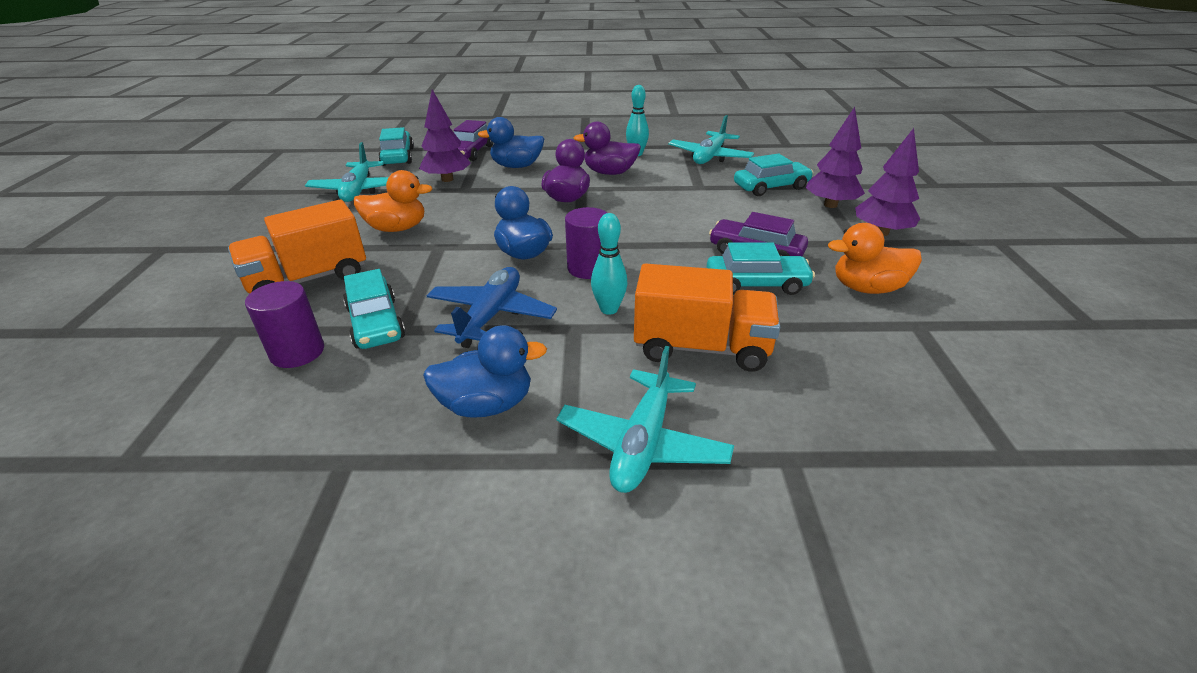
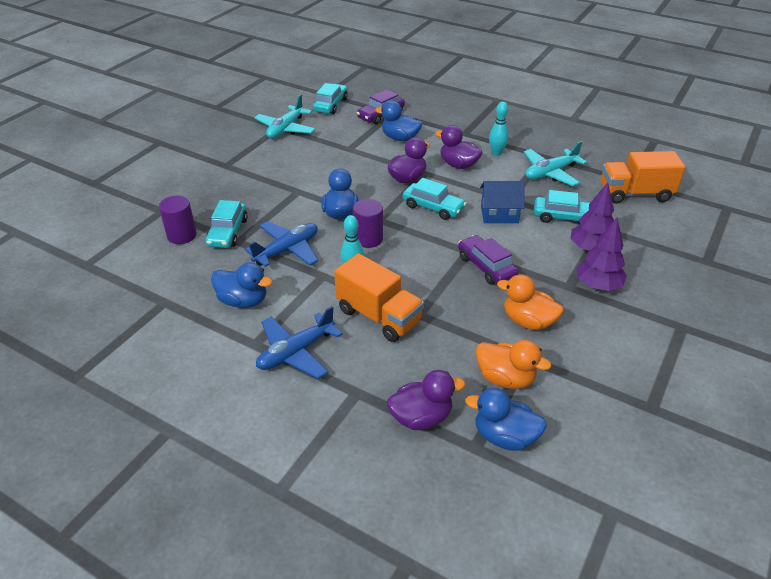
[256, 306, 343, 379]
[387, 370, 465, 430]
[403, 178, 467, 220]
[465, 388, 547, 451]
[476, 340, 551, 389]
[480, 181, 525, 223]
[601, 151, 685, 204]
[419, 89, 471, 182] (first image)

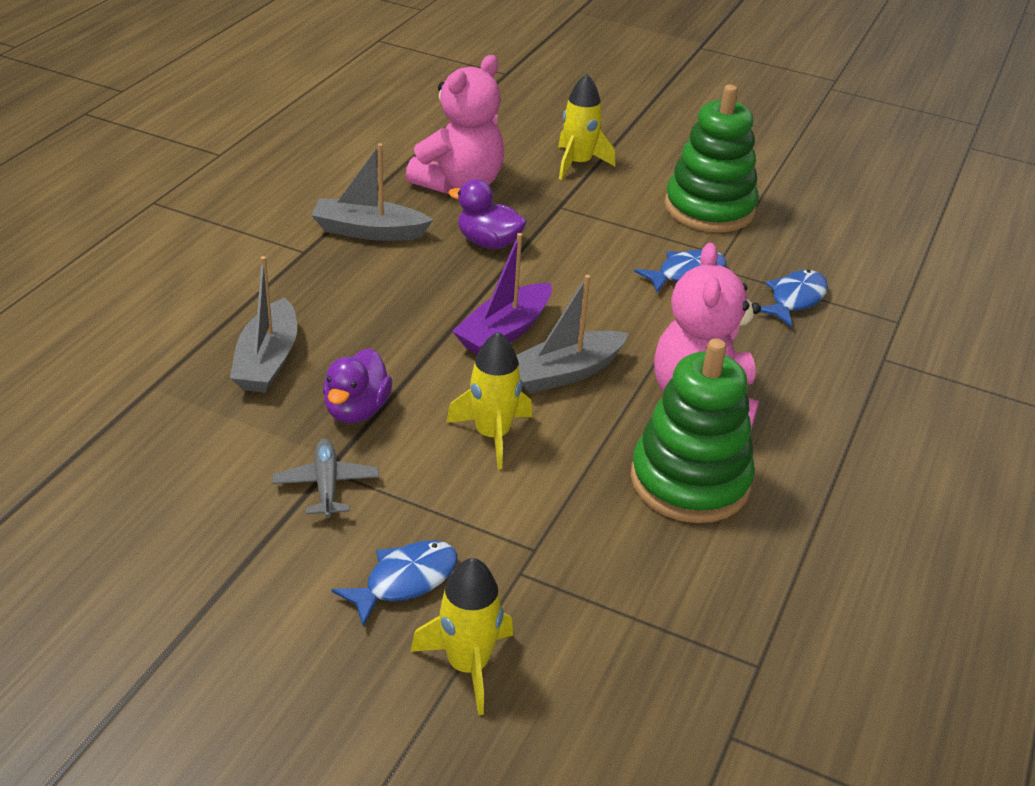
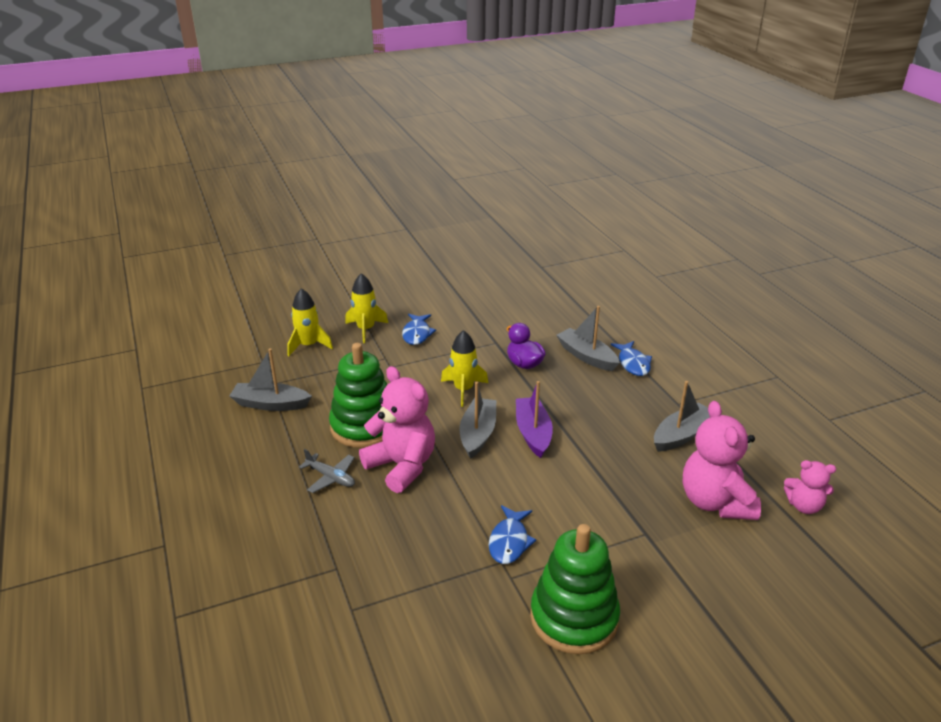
[229, 348, 312, 411]
[287, 288, 333, 356]
[299, 449, 355, 493]
[611, 341, 652, 376]
[784, 460, 836, 514]
[449, 179, 527, 249] (first image)

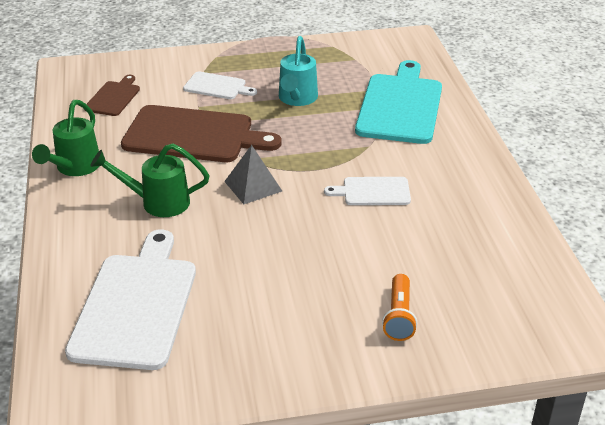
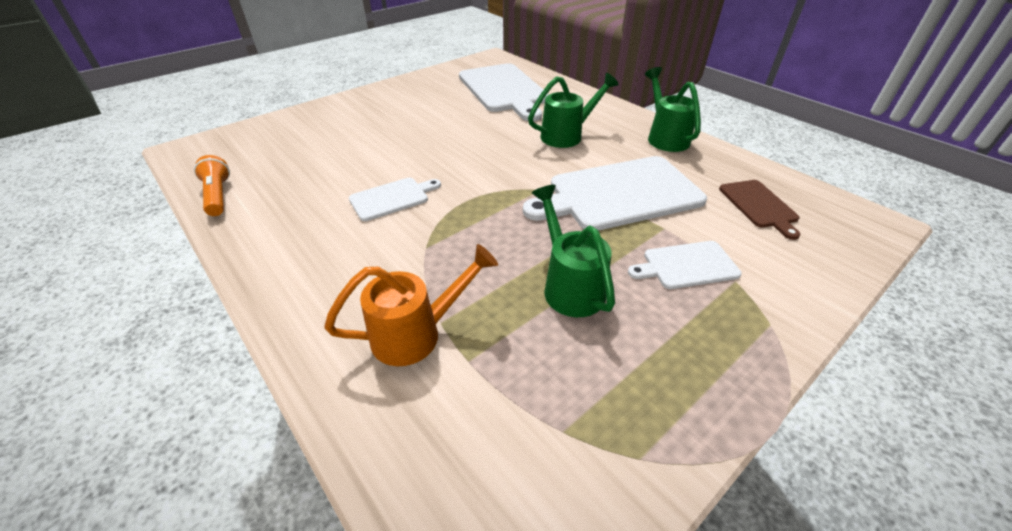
[194, 155, 230, 216]
[324, 244, 498, 366]
[523, 156, 707, 230]
[532, 185, 615, 317]
[224, 145, 282, 204] (first image)

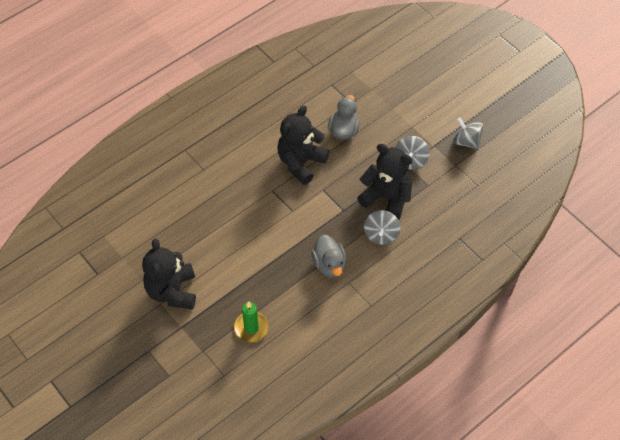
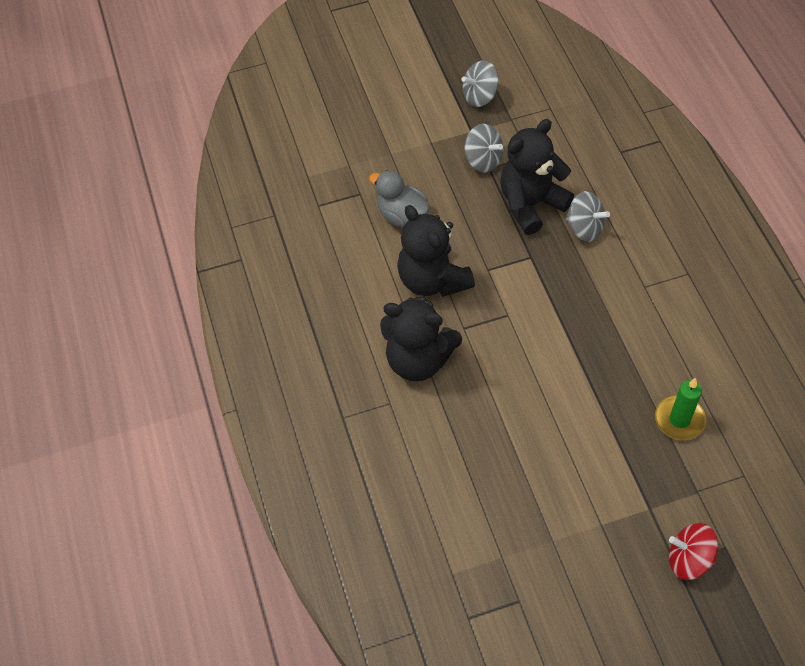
[380, 296, 462, 381]
[669, 523, 718, 580]
[312, 235, 346, 278] (first image)

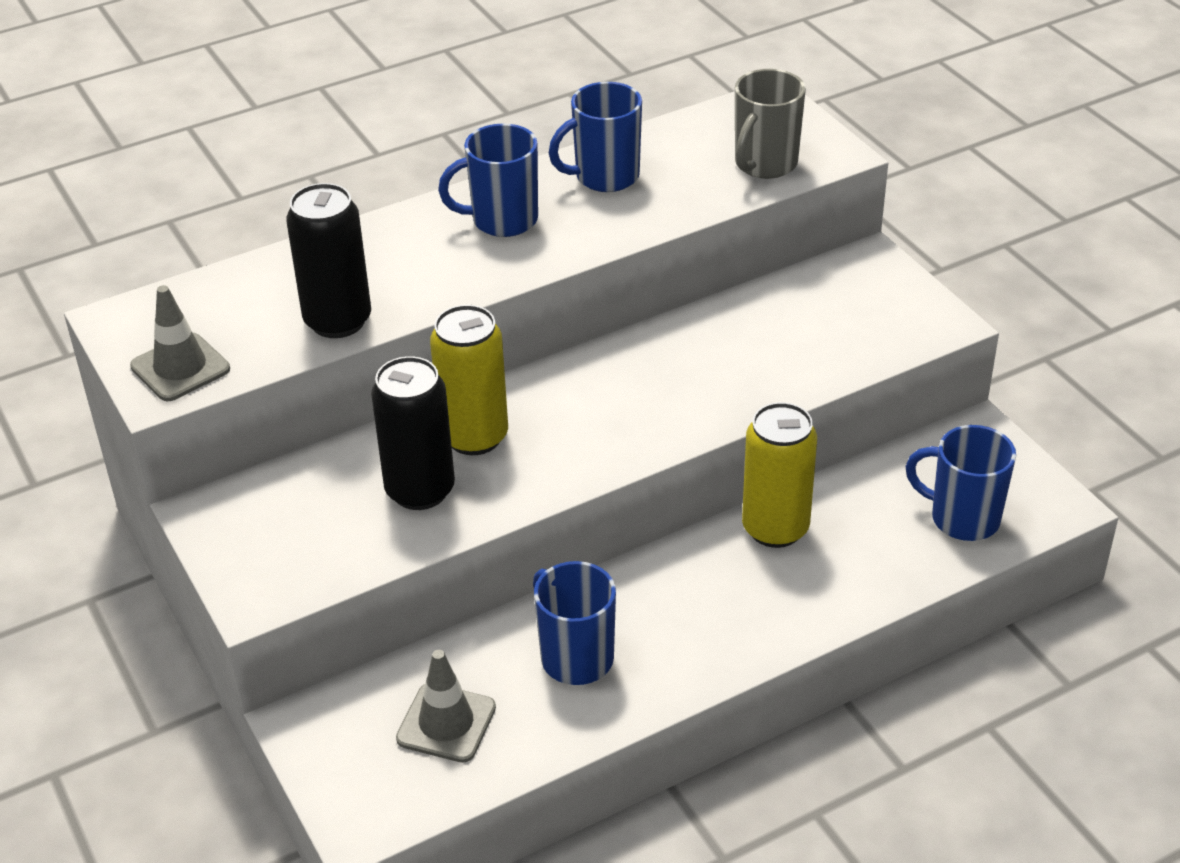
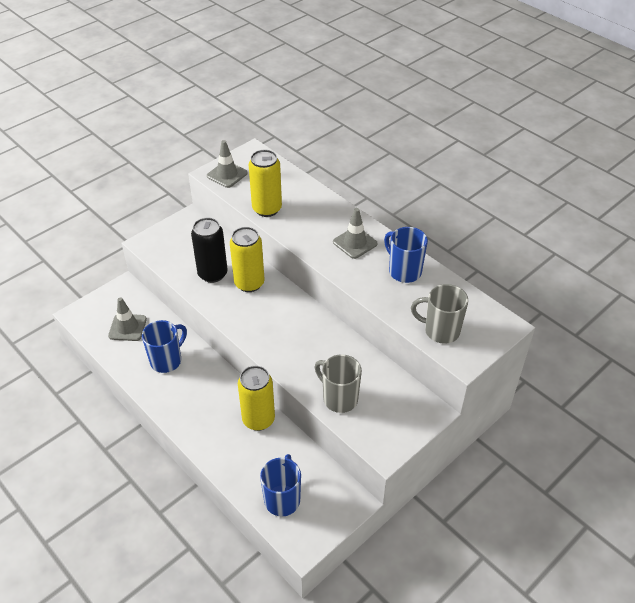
[249, 150, 282, 217]
[315, 354, 362, 413]
[333, 208, 378, 259]

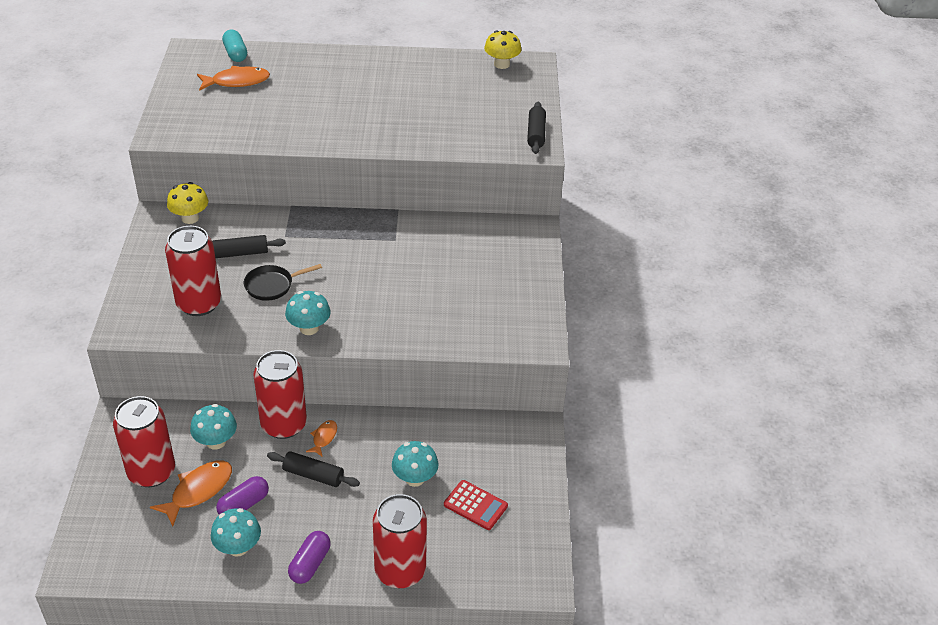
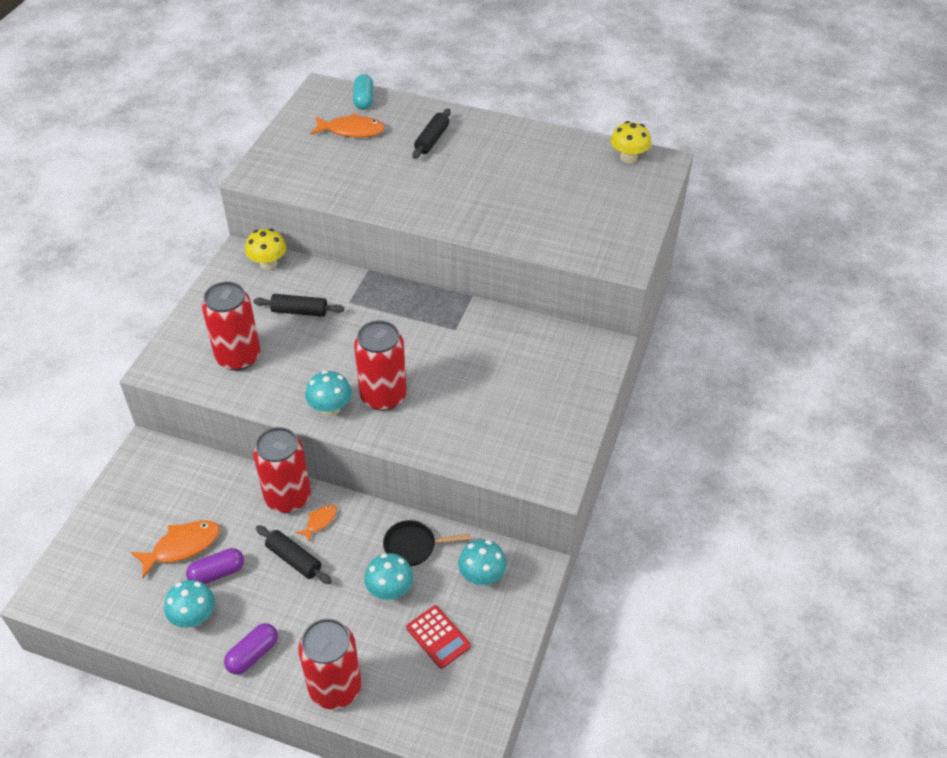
[354, 320, 407, 411]
[383, 520, 470, 566]
[412, 109, 451, 159]
[458, 539, 507, 585]

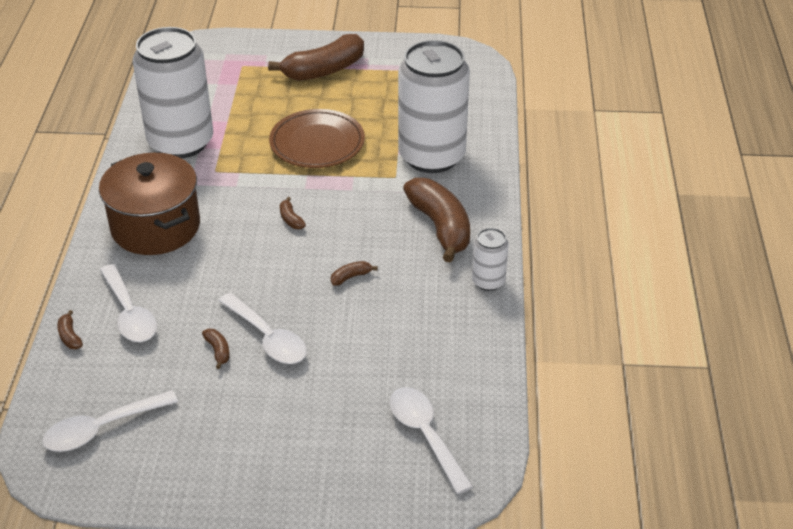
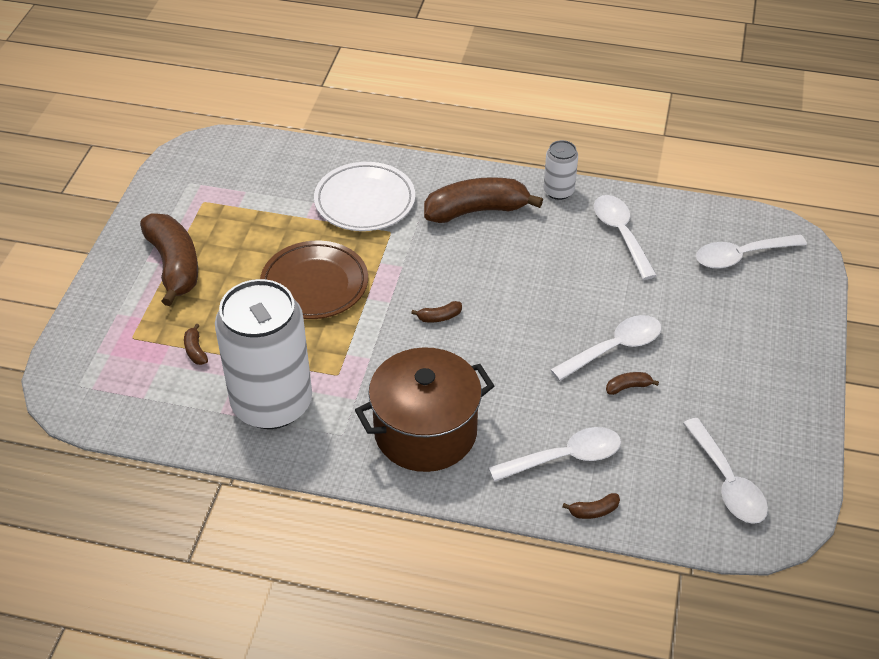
[184, 324, 208, 365]
[314, 162, 415, 231]
[594, 195, 657, 280]

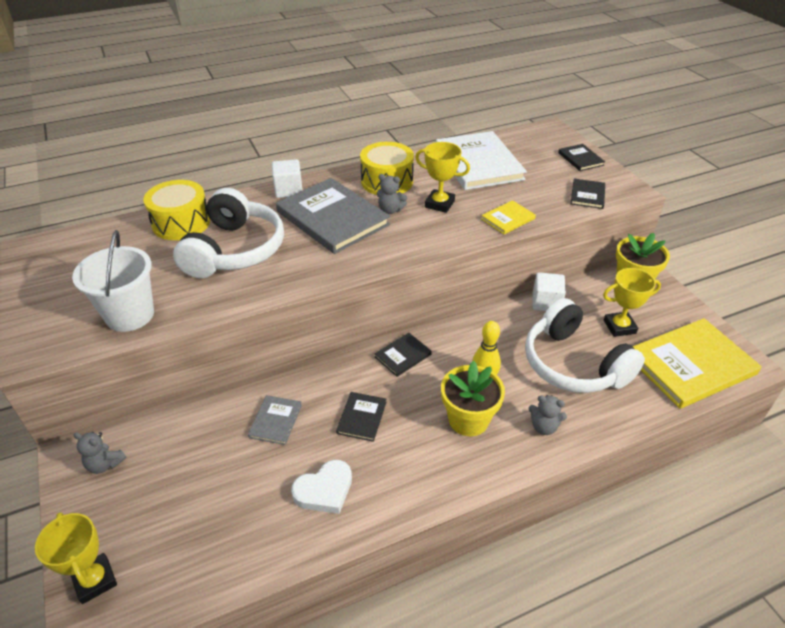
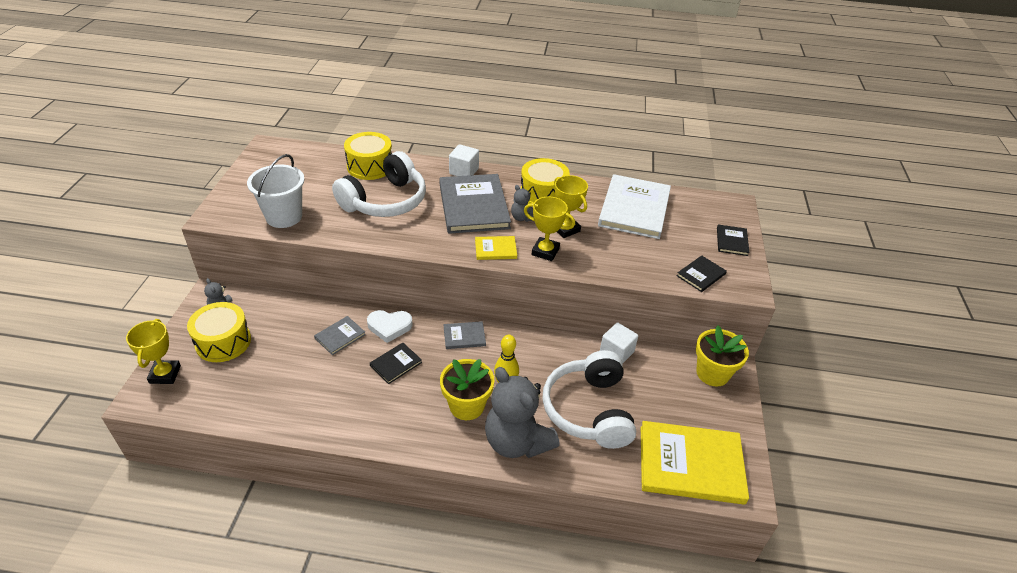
[187, 302, 251, 362]
[367, 310, 413, 343]
[444, 321, 486, 349]
[475, 236, 517, 260]
[485, 367, 560, 458]
[524, 196, 575, 261]

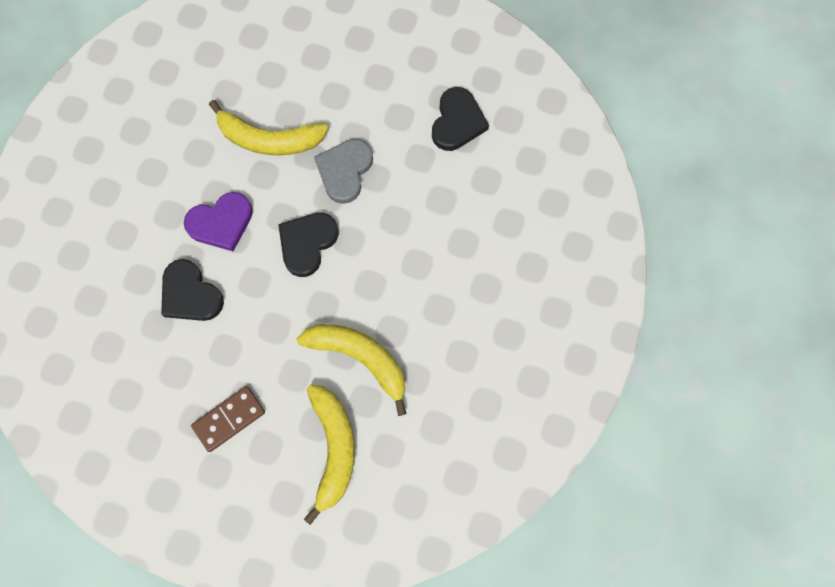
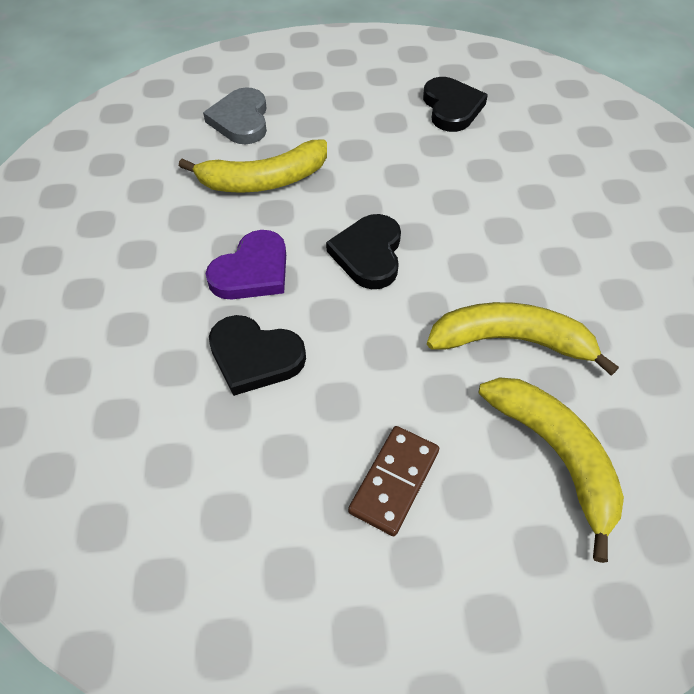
[203, 87, 267, 144]

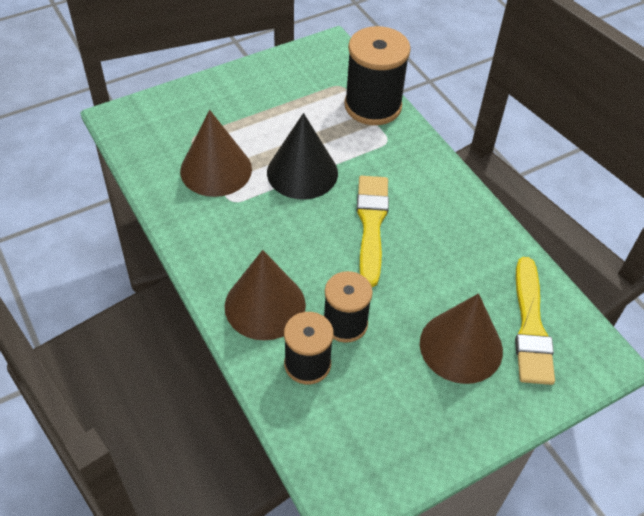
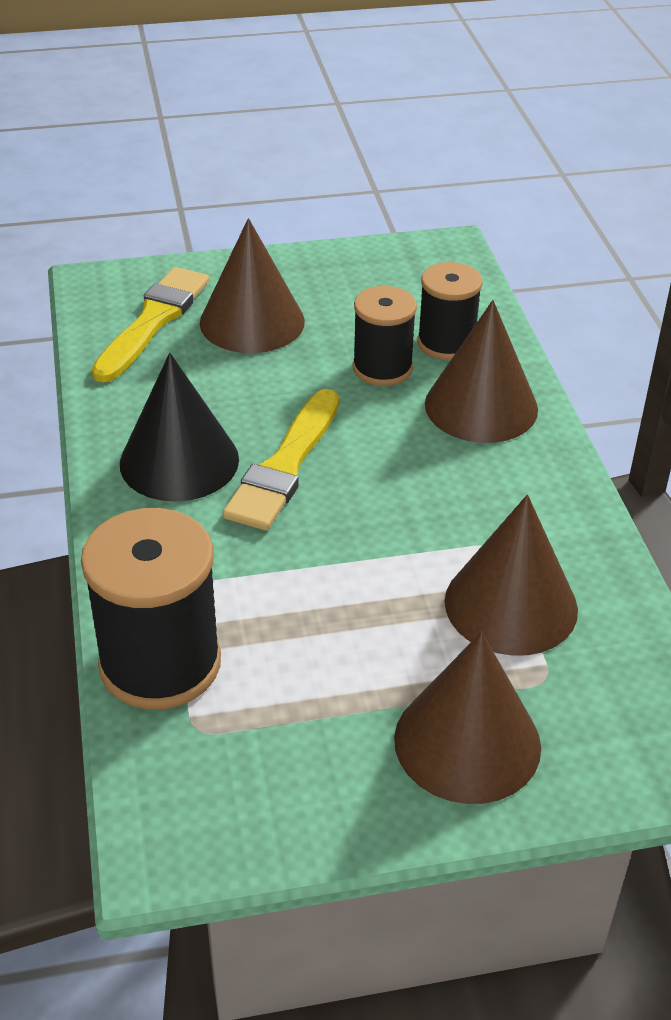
[120, 353, 239, 502]
[394, 632, 541, 804]

